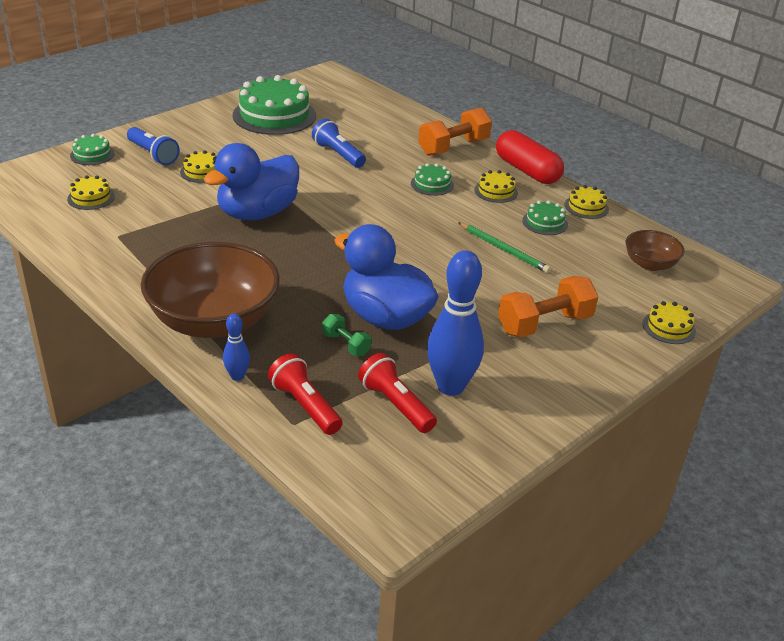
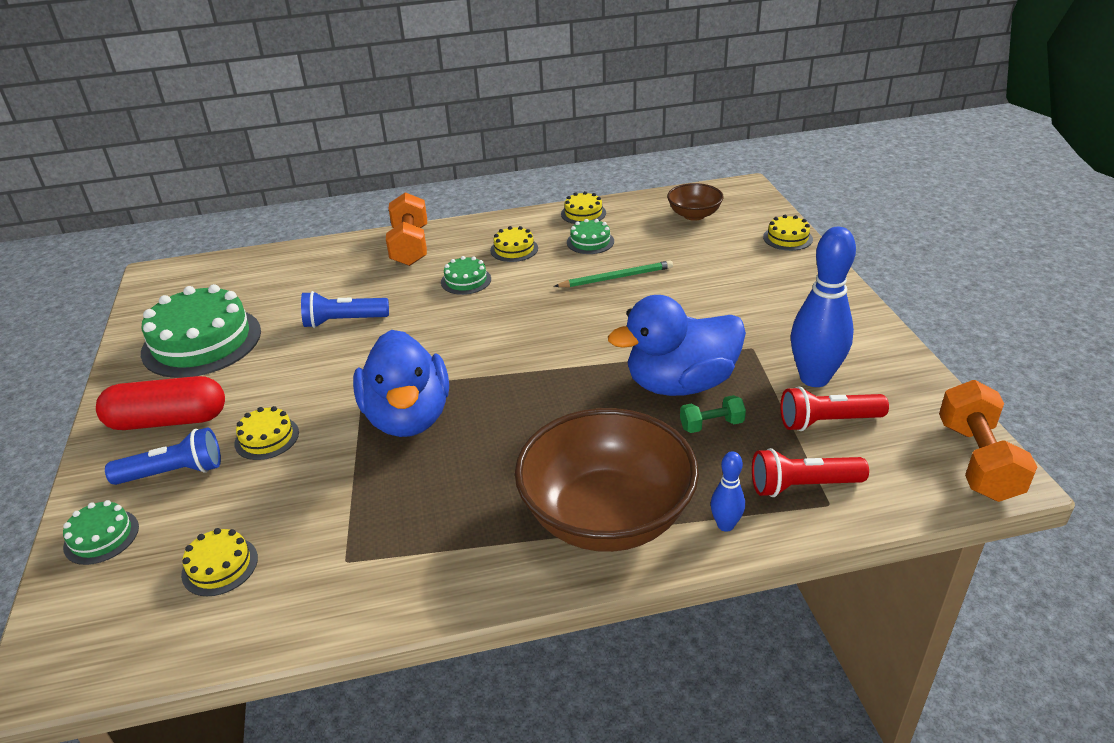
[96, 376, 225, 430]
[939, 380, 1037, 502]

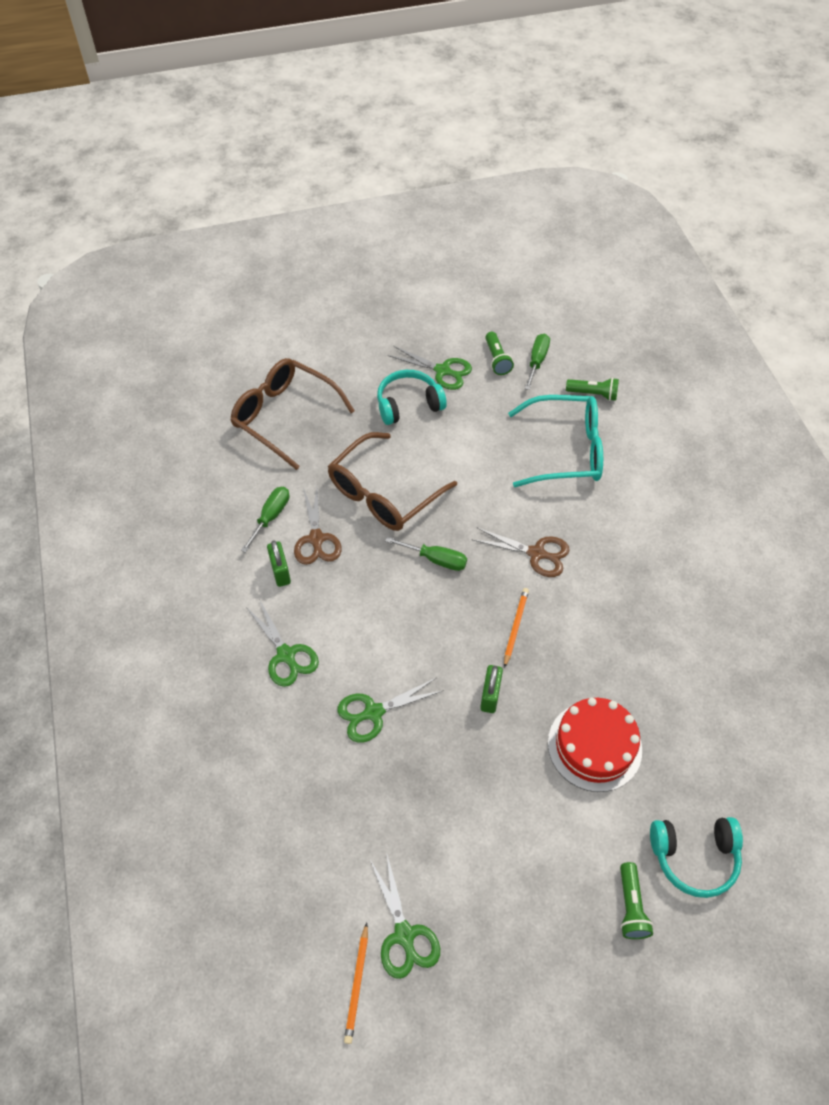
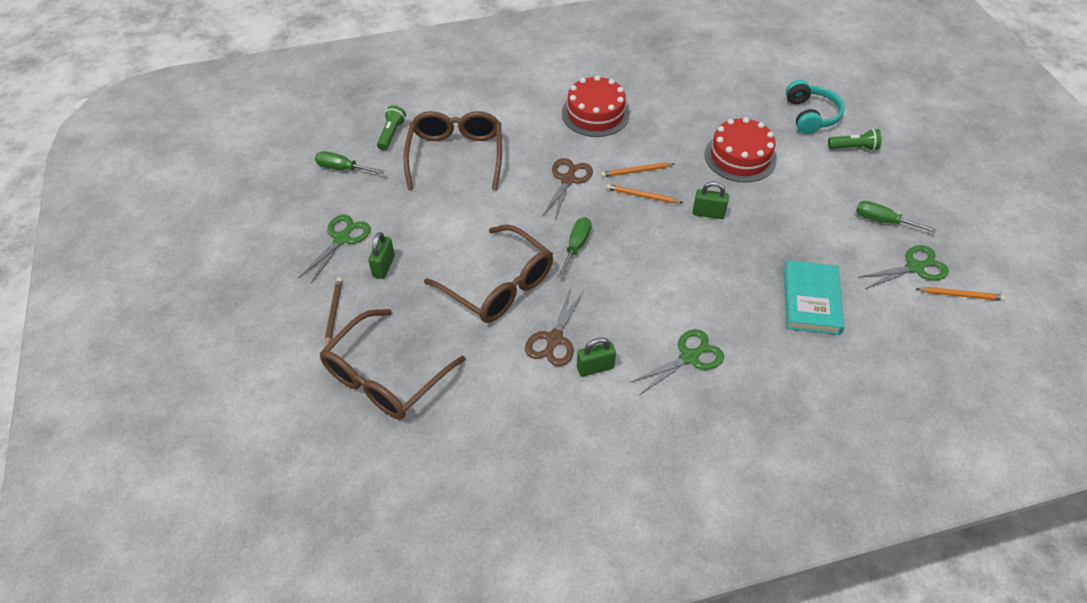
[325, 277, 342, 347]
[368, 232, 395, 279]
[403, 111, 502, 190]
[525, 287, 584, 366]
[562, 75, 630, 137]
[601, 163, 674, 177]
[784, 260, 844, 335]
[856, 201, 936, 233]
[337, 678, 444, 743] (first image)
[485, 332, 514, 375] (first image)

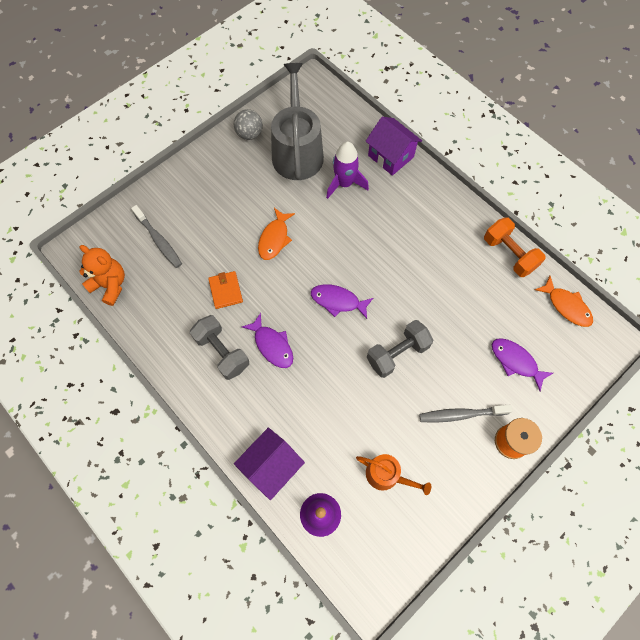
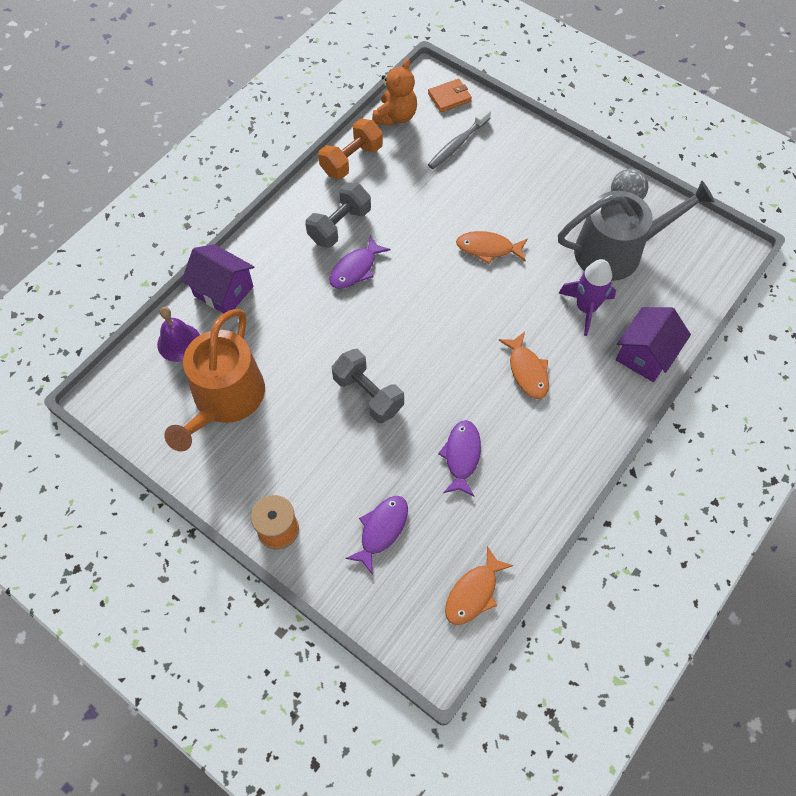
[164, 309, 265, 451]
[318, 119, 383, 179]
[428, 79, 472, 112]
[438, 420, 481, 497]
[499, 332, 549, 399]
[419, 405, 512, 423] (first image)

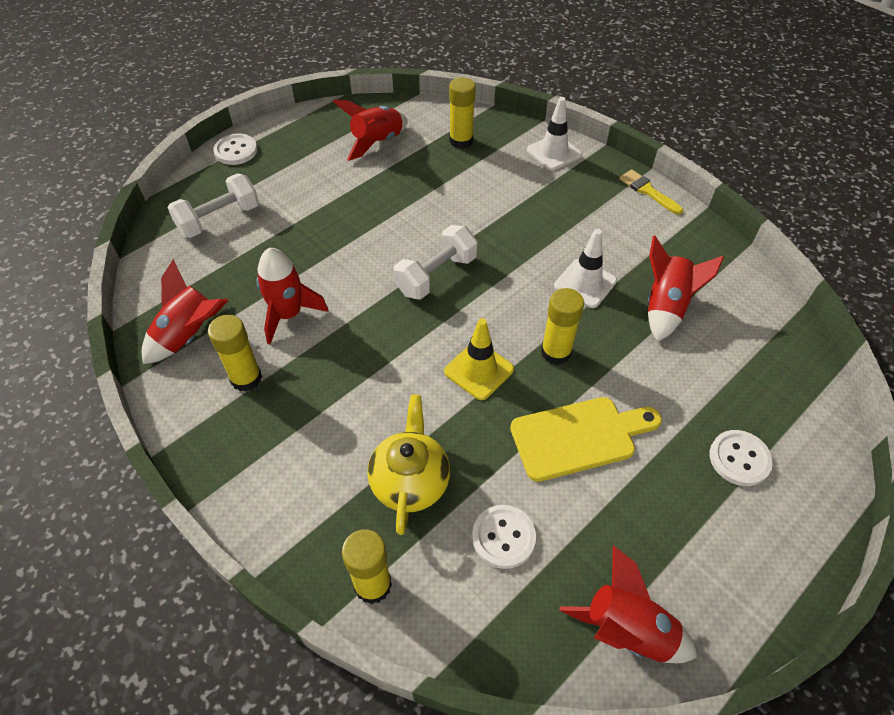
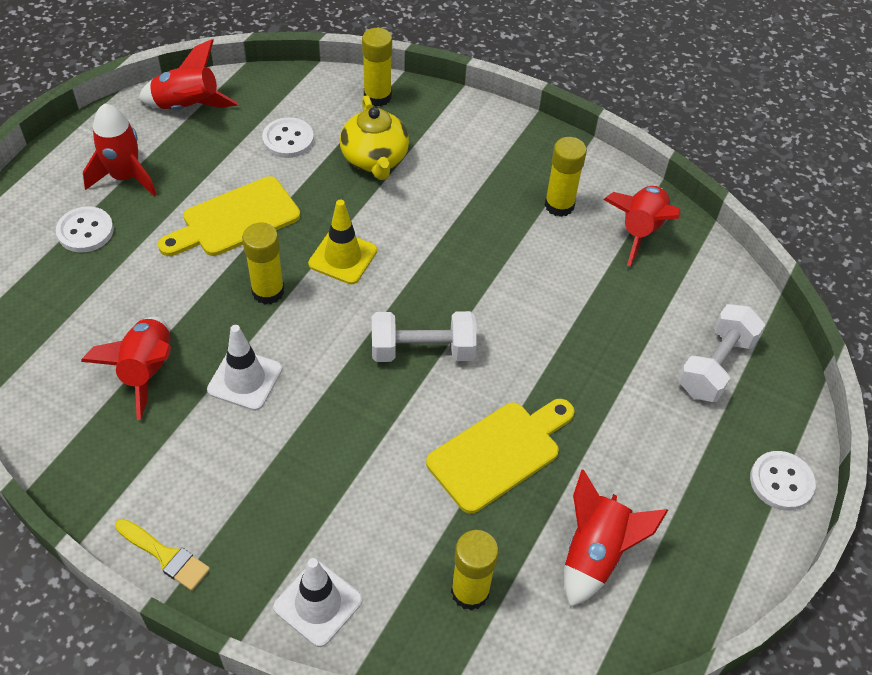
[83, 103, 157, 196]
[372, 311, 477, 362]
[426, 399, 574, 514]

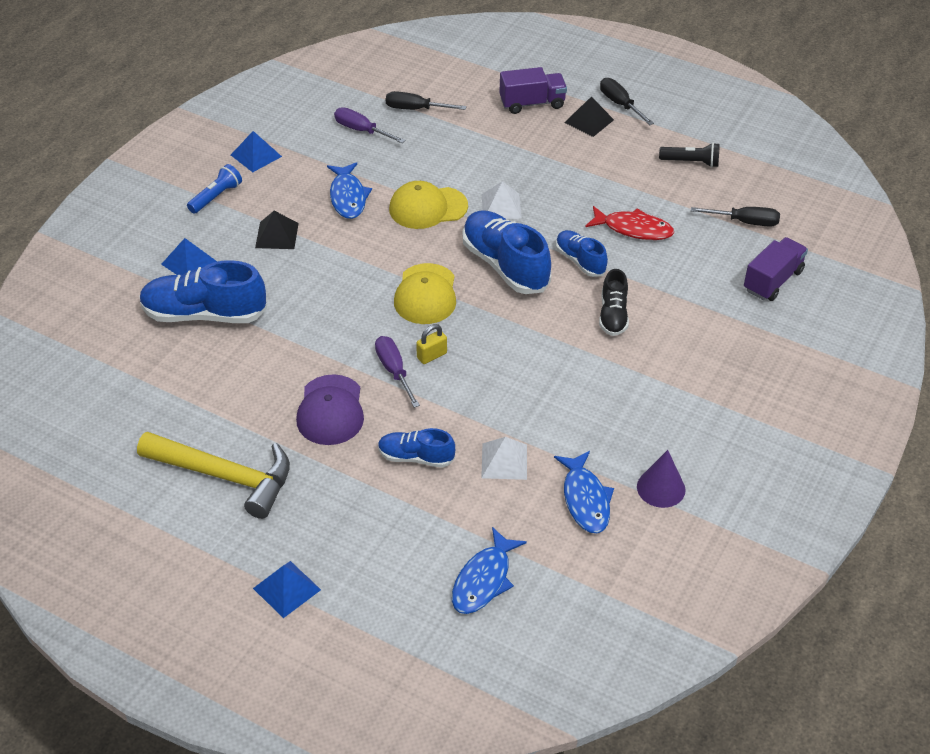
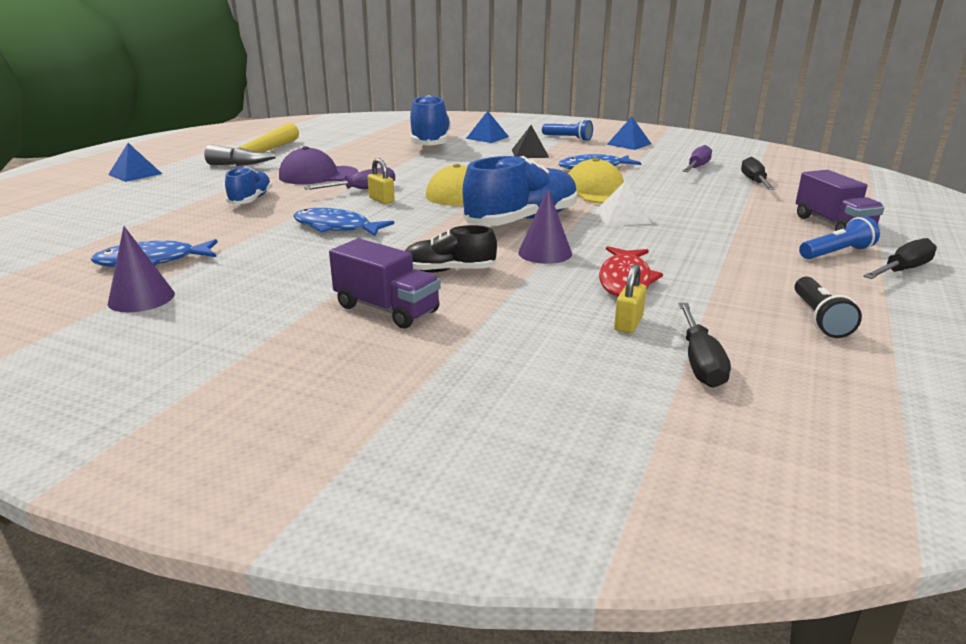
[293, 208, 394, 236]
[329, 238, 441, 329]
[518, 189, 572, 264]
[614, 264, 646, 333]
[799, 217, 880, 259]
[481, 437, 527, 480] (first image)

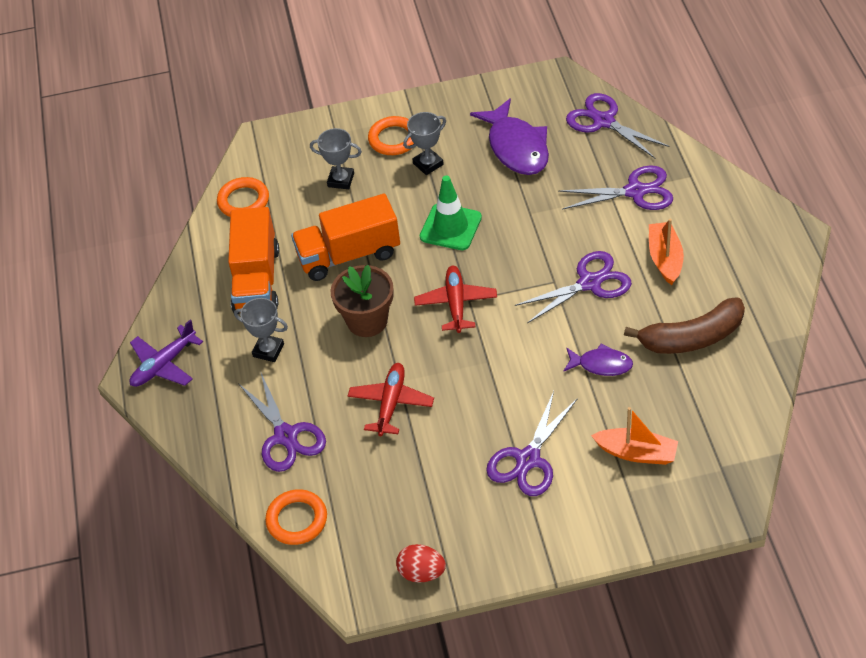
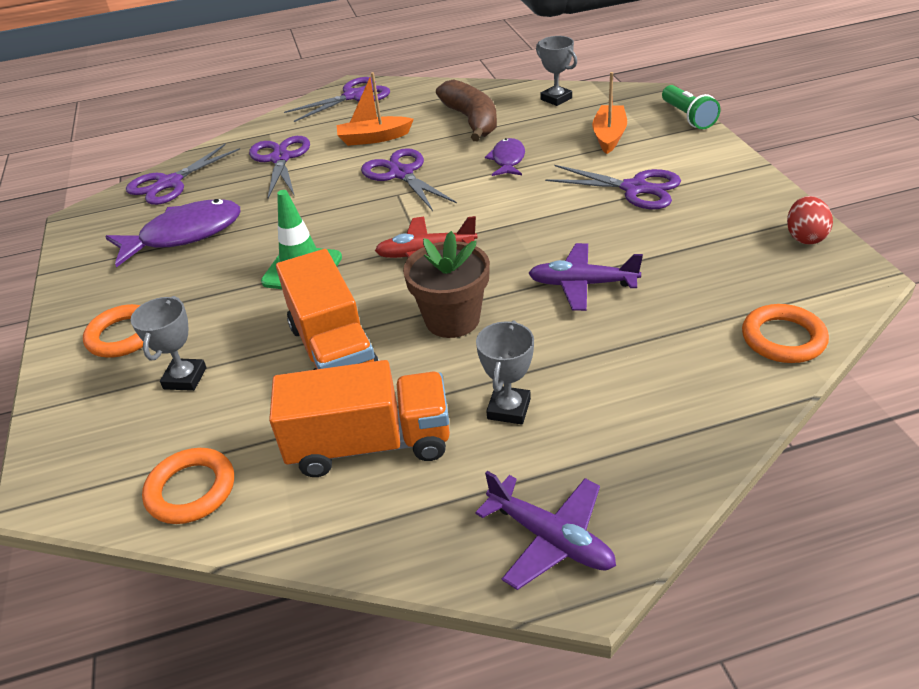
[284, 77, 390, 122]
[528, 243, 643, 311]
[536, 36, 577, 106]
[662, 85, 720, 129]

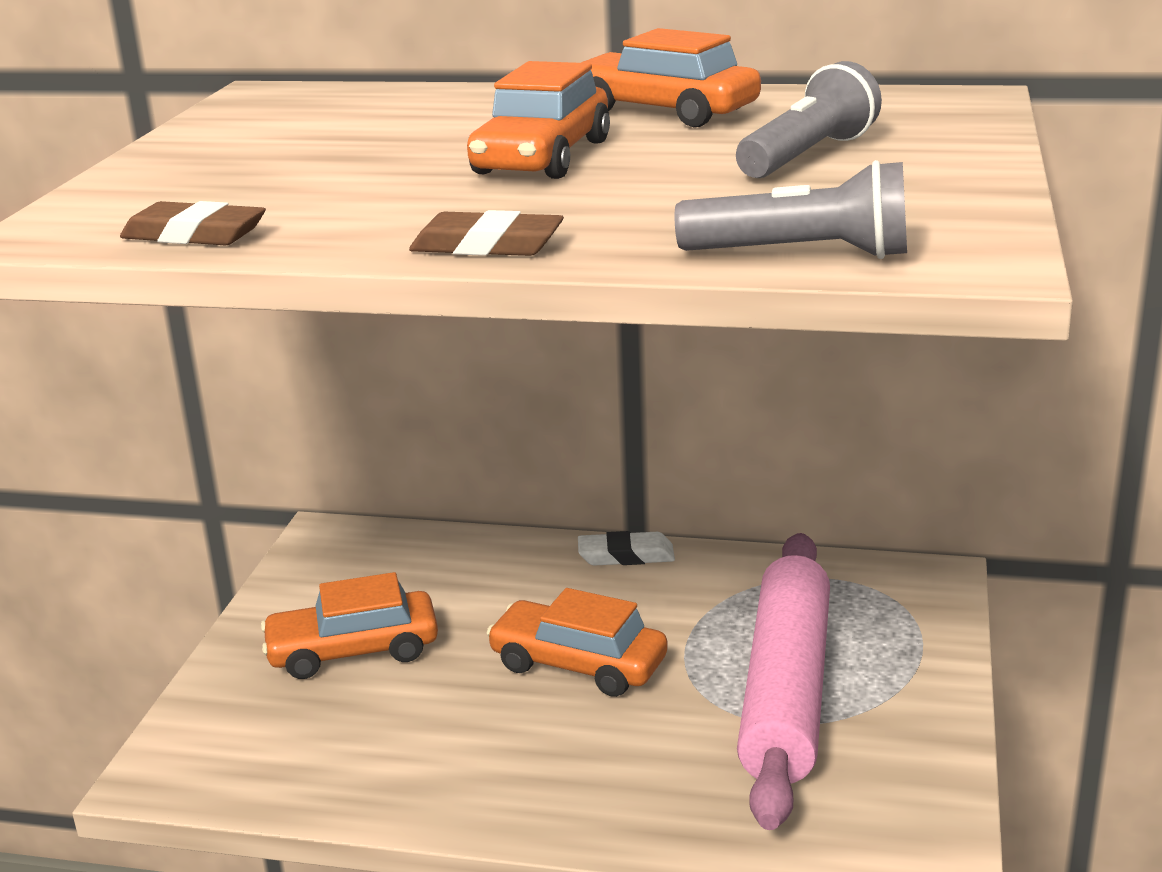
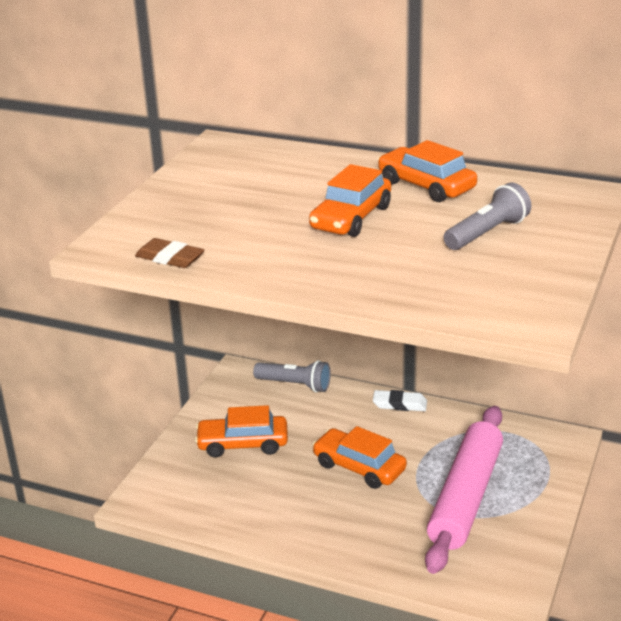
[253, 360, 331, 393]
[409, 210, 564, 256] (first image)

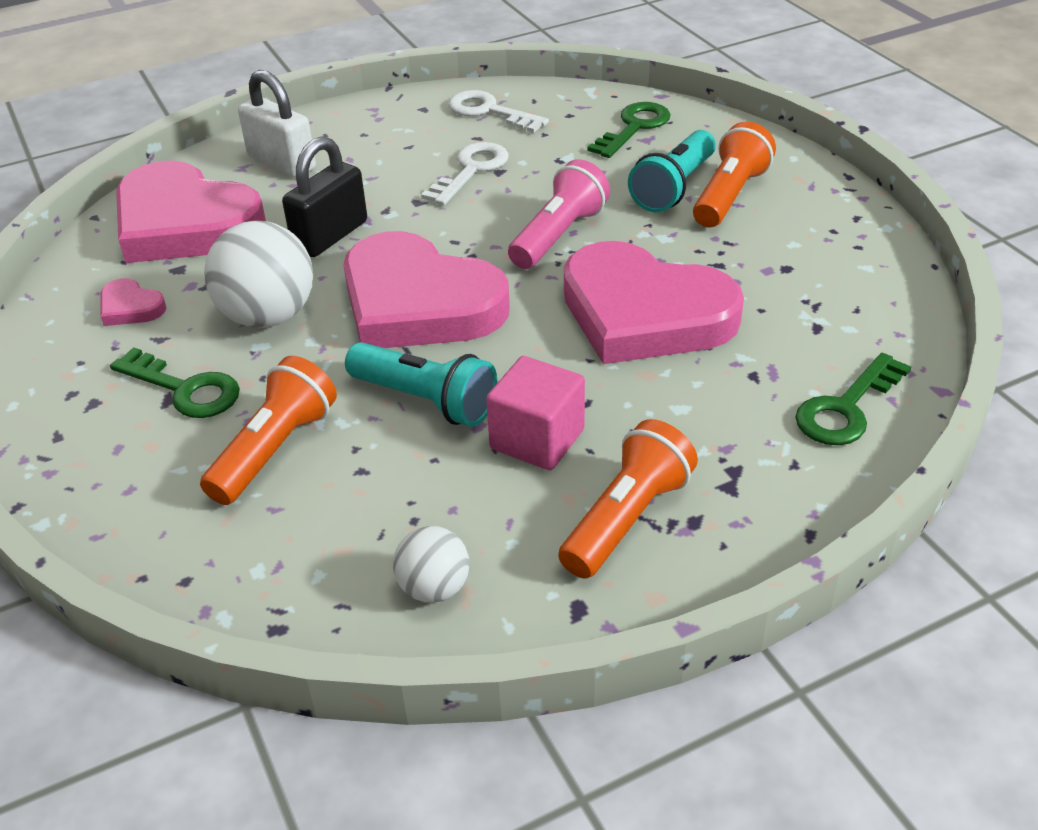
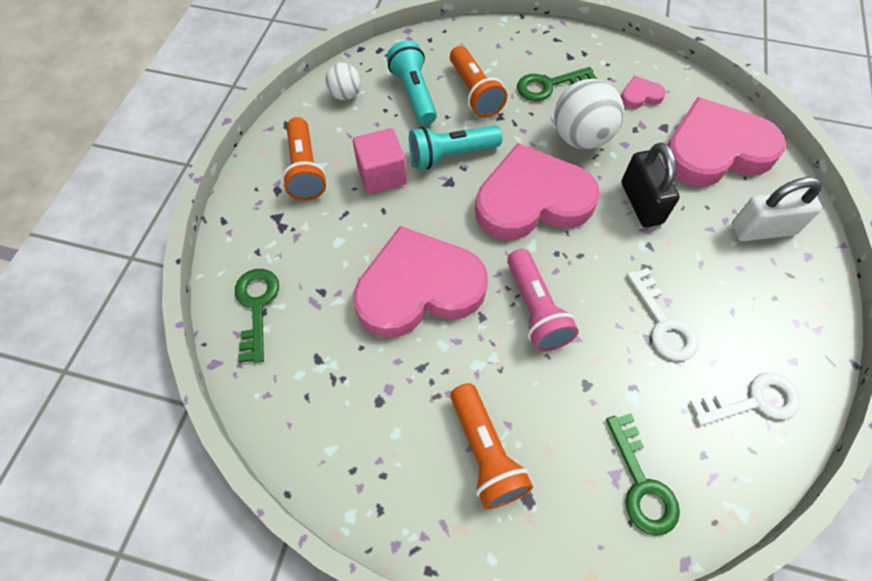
[387, 40, 437, 125]

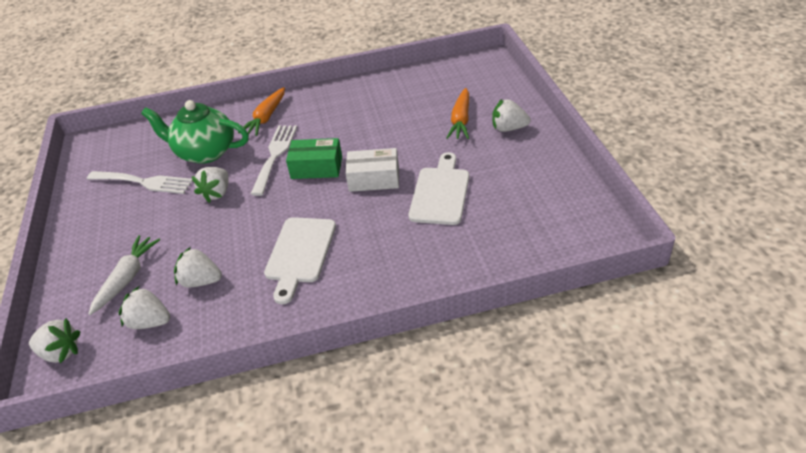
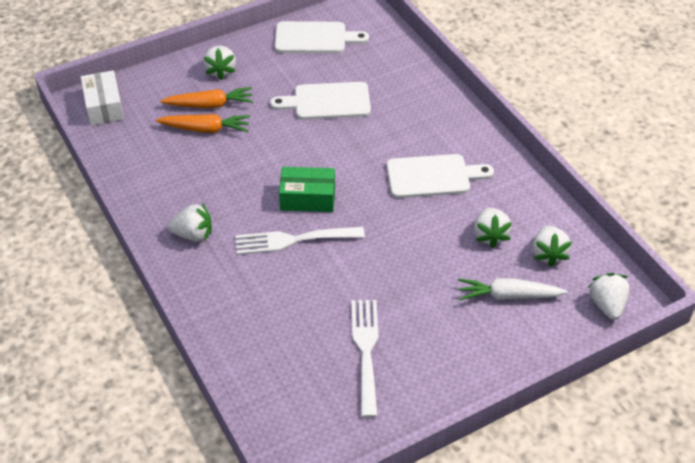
[81, 70, 124, 125]
[156, 114, 250, 133]
[168, 203, 212, 242]
[275, 21, 369, 53]
[279, 167, 335, 212]
[141, 100, 249, 164] (first image)

